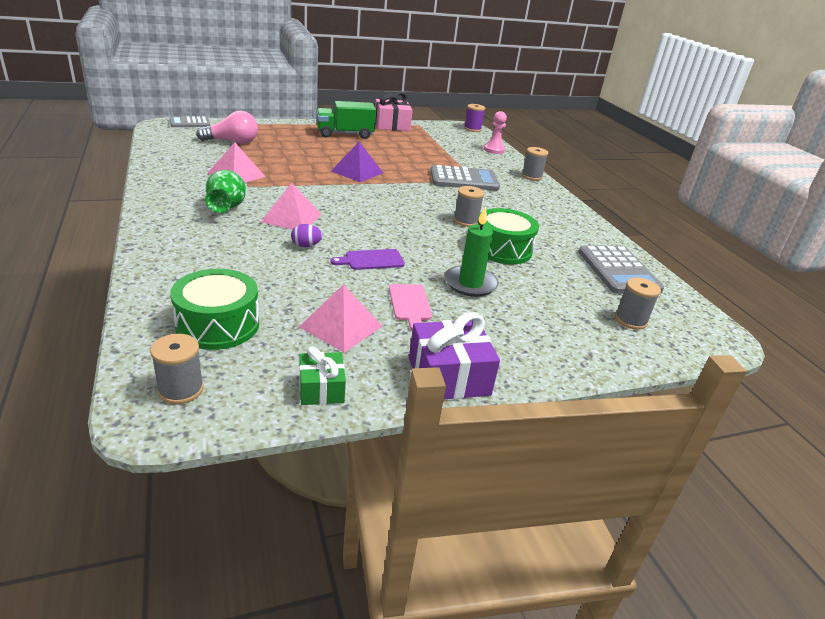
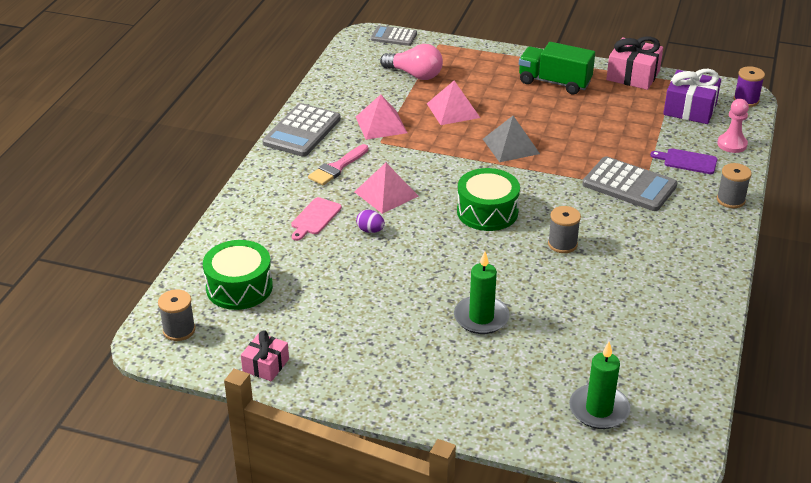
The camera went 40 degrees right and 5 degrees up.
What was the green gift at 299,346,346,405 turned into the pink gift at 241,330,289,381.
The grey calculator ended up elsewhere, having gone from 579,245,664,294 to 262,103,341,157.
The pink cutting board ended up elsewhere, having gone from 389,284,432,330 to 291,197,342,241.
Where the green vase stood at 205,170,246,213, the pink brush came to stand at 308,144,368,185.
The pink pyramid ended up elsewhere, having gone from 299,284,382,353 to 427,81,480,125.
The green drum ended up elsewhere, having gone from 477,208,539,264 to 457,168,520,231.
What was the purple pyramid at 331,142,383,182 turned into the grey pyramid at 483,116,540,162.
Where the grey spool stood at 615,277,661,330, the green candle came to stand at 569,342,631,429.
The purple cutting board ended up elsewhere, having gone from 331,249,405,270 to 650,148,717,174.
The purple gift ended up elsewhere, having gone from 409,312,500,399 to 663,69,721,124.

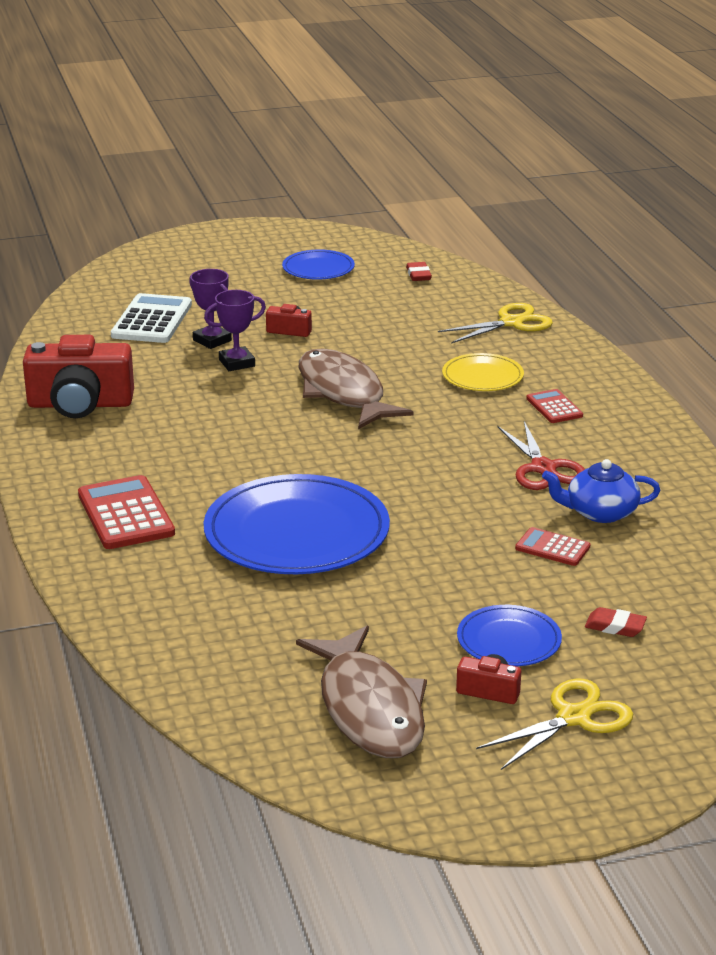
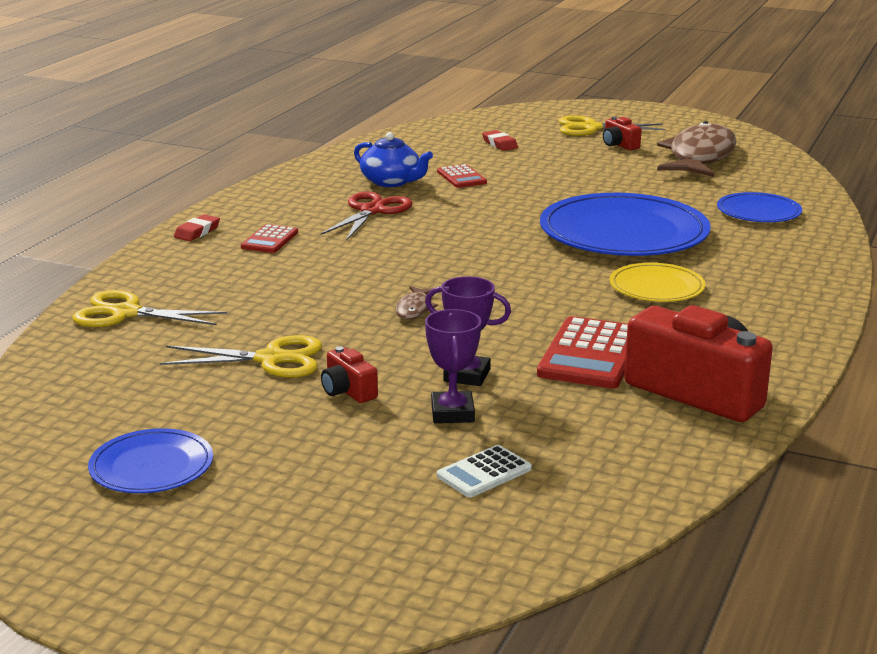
The camera went 140 degrees left and 5 degrees down.
The second view gained the yellow scissors at 160,335,322,378.
The red eraser ended up elsewhere, having gone from 406,262,432,281 to 174,214,220,241.
The size of the brown fish at 299,348,414,429 changed by a factor of 0.40.
The size of the white calculator at 111,293,192,343 changed by a factor of 0.56.
The red calculator ended up elsewhere, having gone from 78,475,175,549 to 537,316,628,389.
The yellow plate ended up elsewhere, having gone from 442,353,524,391 to 609,263,706,302.
The blue plate ended up elsewhere, having gone from 457,605,562,666 to 717,192,802,222.

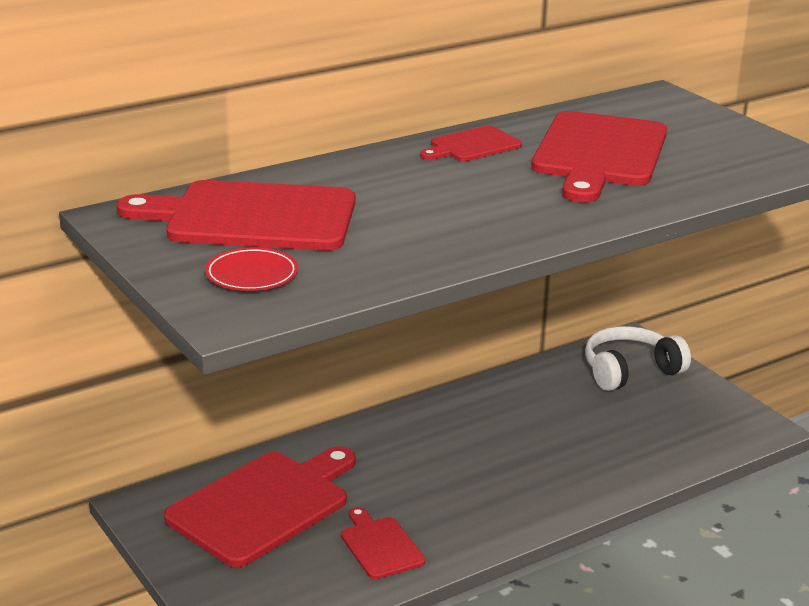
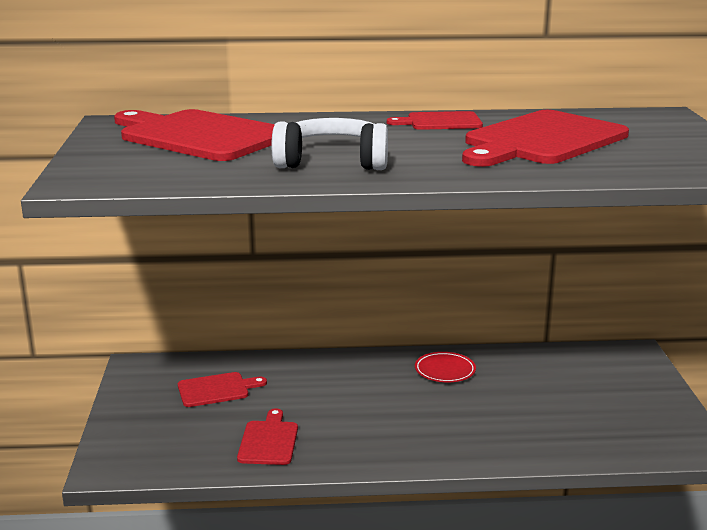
The camera went 30 degrees right and 5 degrees down.
The size of the red cutting board at 164,446,356,567 changed by a factor of 0.50.
The white headphones ended up elsewhere, having gone from 585,326,691,391 to 272,118,388,170.
The red plate ended up elsewhere, having gone from 205,247,298,291 to 415,352,476,383.

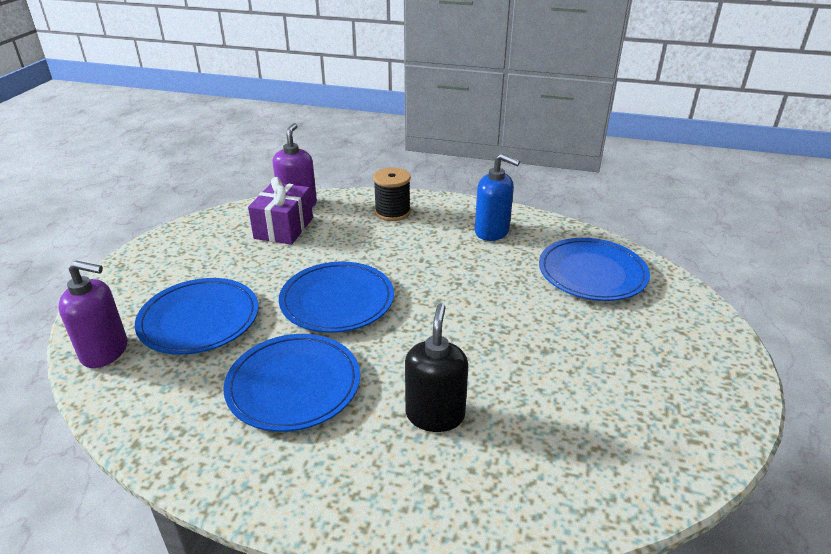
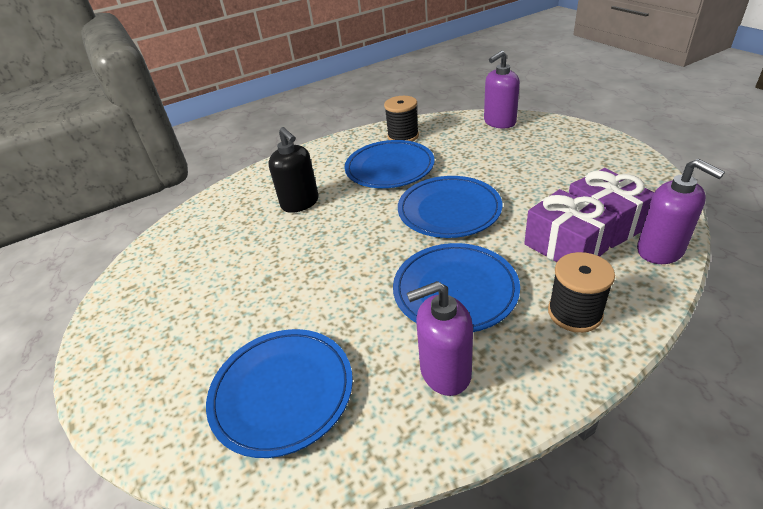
The camera went 140 degrees right and 5 degrees up.
The second view gained the black spool at 384,96,419,142.
The blue plate ended up elsewhere, having gone from 135,278,258,355 to 393,243,520,332.
What was the blue soap dispenser at 475,153,520,241 turned into the purple soap dispenser at 407,281,473,396.
The second view gained the purple gift at 524,189,617,262.

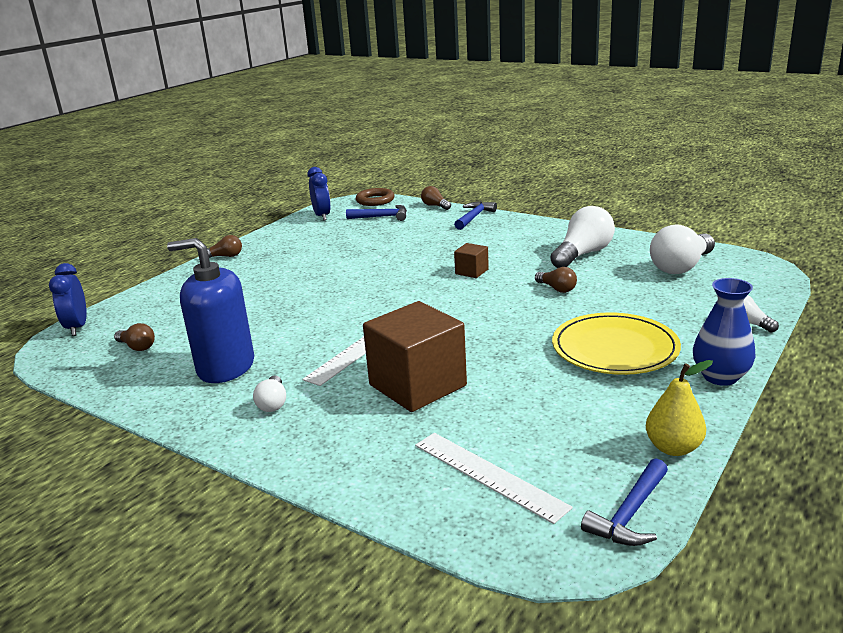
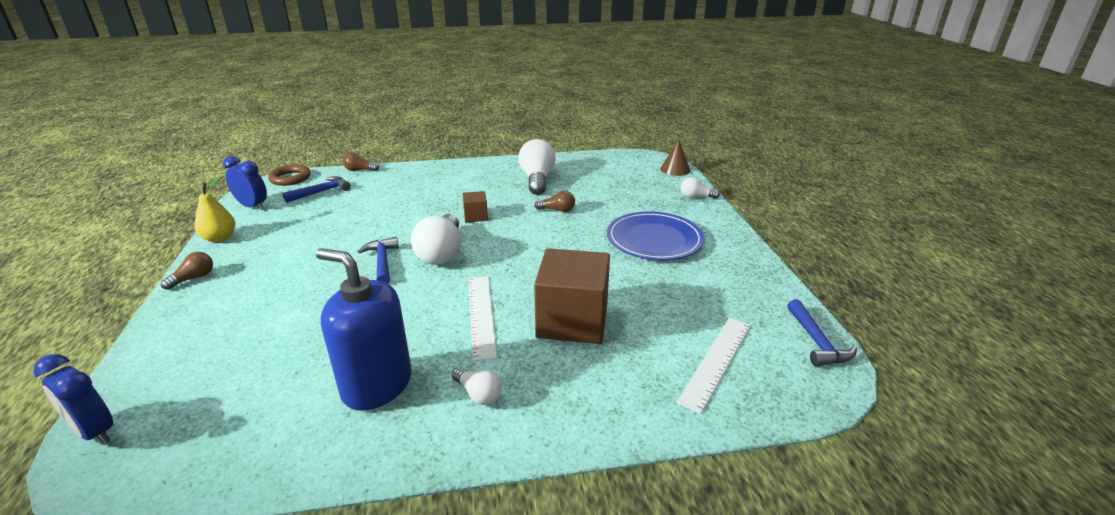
The camera went 45 degrees left and 5 degrees up.
The yellow pear ended up elsewhere, having gone from 646,360,713,456 to 195,177,235,243.
The blue soap dispenser at 167,238,254,383 ended up facing another way, 60 degrees clockwise from before.
The blue hammer ended up elsewhere, having gone from 454,201,497,230 to 358,237,399,284.
The white light bulb ended up elsewhere, having gone from 650,224,715,274 to 411,214,461,265.
What was the yellow plate at 552,313,681,375 turned into the blue plate at 607,211,704,260.
The second view gained the brown cone at 660,140,690,176.
The white ruler at 415,433,573,524 ended up facing another way, 60 degrees counterclockwise from before.
The second view lost the brown light bulb at 114,323,155,351.
The second view lost the blue vase at 693,278,756,386.

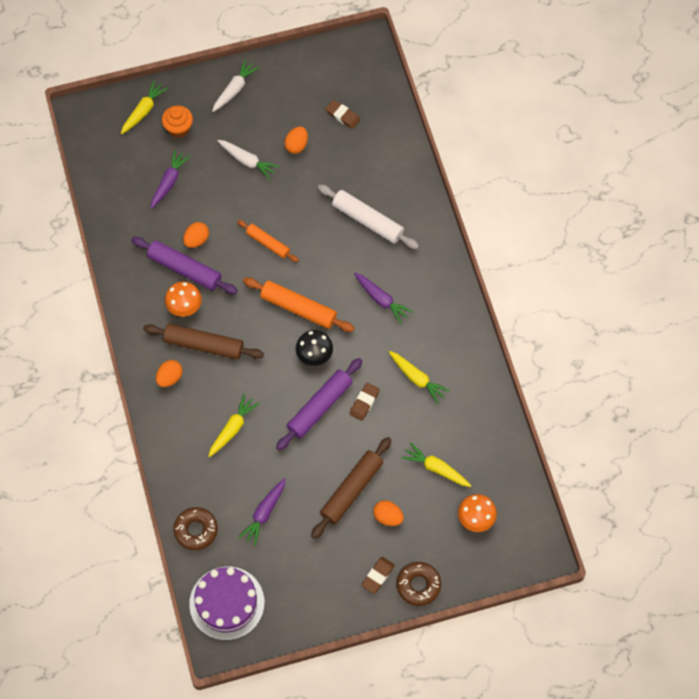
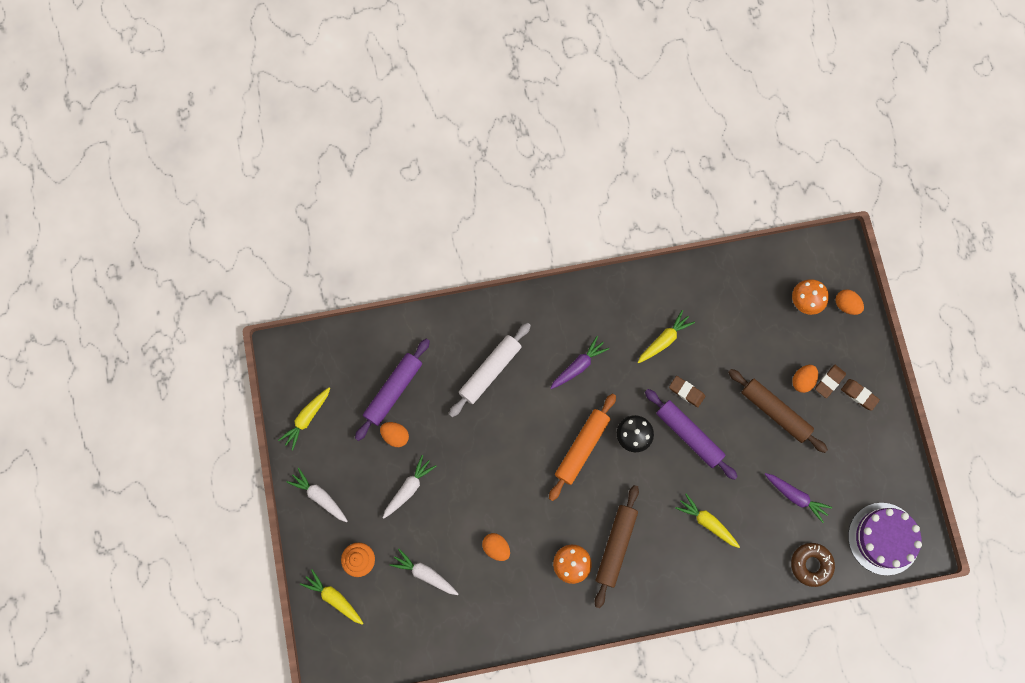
The camera went 85 degrees left and 10 degrees up.
The yellow carrot ended up elsewhere, having gone from 401,442,471,487 to 278,387,330,451.
The purple rolling pin ended up elsewhere, having gone from 131,237,238,294 to 355,339,430,441.
What was the purple carrot at 150,150,190,209 turned into the white carrot at 390,549,458,595.
The brown eraser ended up elsewhere, having gone from 326,100,361,129 to 815,364,846,398.
The orange egg ended up elsewhere, having gone from 156,360,183,387 to 835,289,864,315.
The second view lost the orange rolling pin at 237,220,299,262.
The second view lost the brown donut at 397,562,441,606.

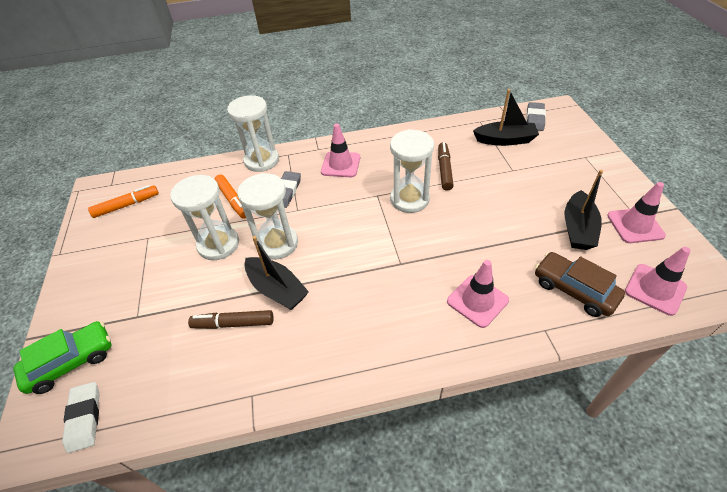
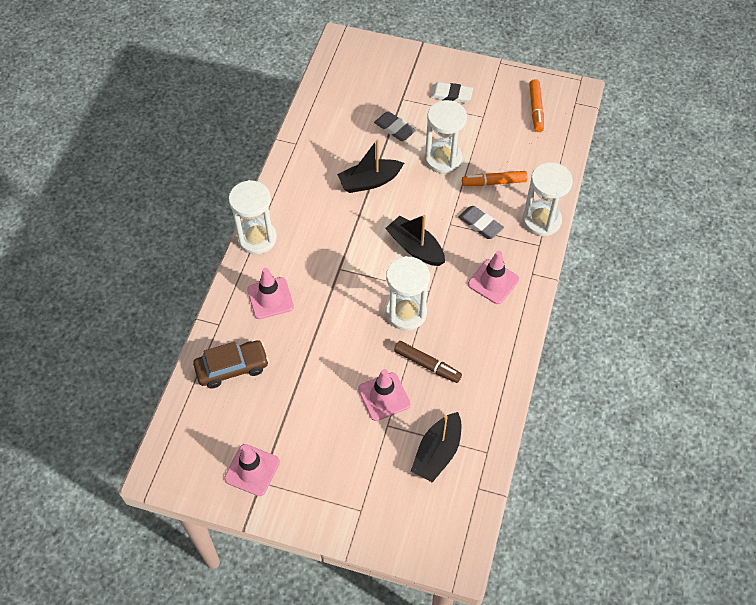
The camera went 115 degrees right and 10 degrees up.
The white hourglass ended up elsewhere, having gone from 237,173,298,260 to 229,180,277,254.
The pink traffic cone ended up elsewhere, having gone from 625,247,691,316 to 358,369,410,421.
The grey eraser ended up elsewhere, having gone from 526,102,546,131 to 374,111,416,141.
The black boat ended up elsewhere, having gone from 564,170,603,250 to 385,215,445,266.
The white eraser ended up elsewhere, having gone from 62,382,100,453 to 430,82,473,103.
The second view lost the green car at 13,321,111,394.
The second view lost the brown marker at 188,310,274,329.

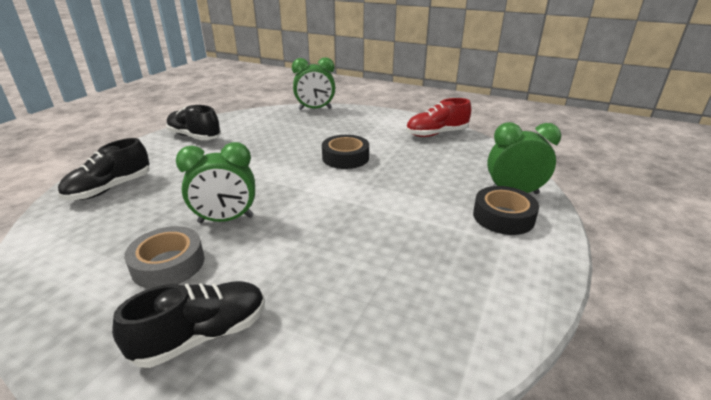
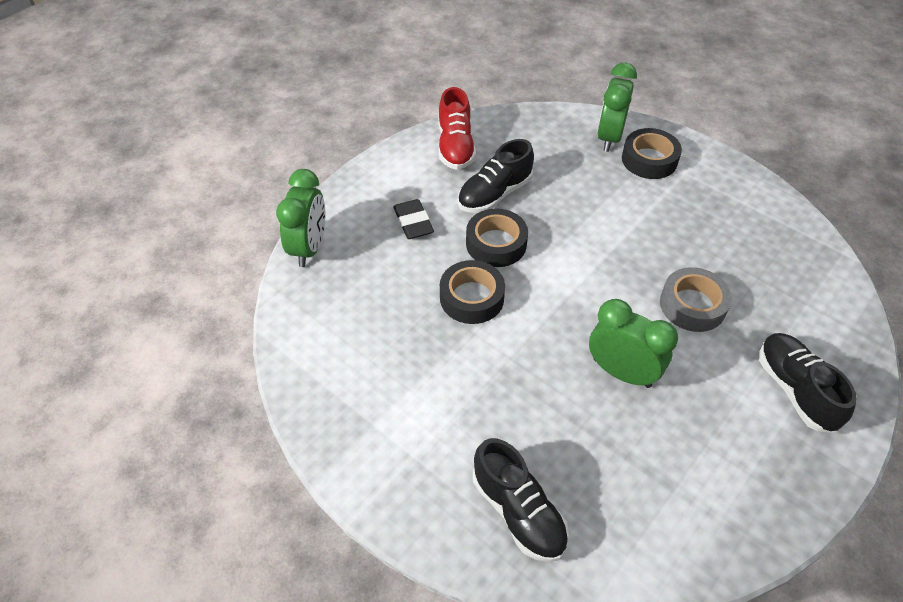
The camera went 75 degrees left and 20 degrees up.
The second view gained the black eraser at 393,199,434,239.
The second view gained the black tape at 440,260,505,324.
The black shoe ended up elsewhere, having gone from 166,105,221,140 to 458,139,534,213.
The green clock at 176,142,255,223 ended up facing another way, 60 degrees counterclockwise from before.
The grey tape ended up elsewhere, having gone from 124,226,205,288 to 660,267,732,332.

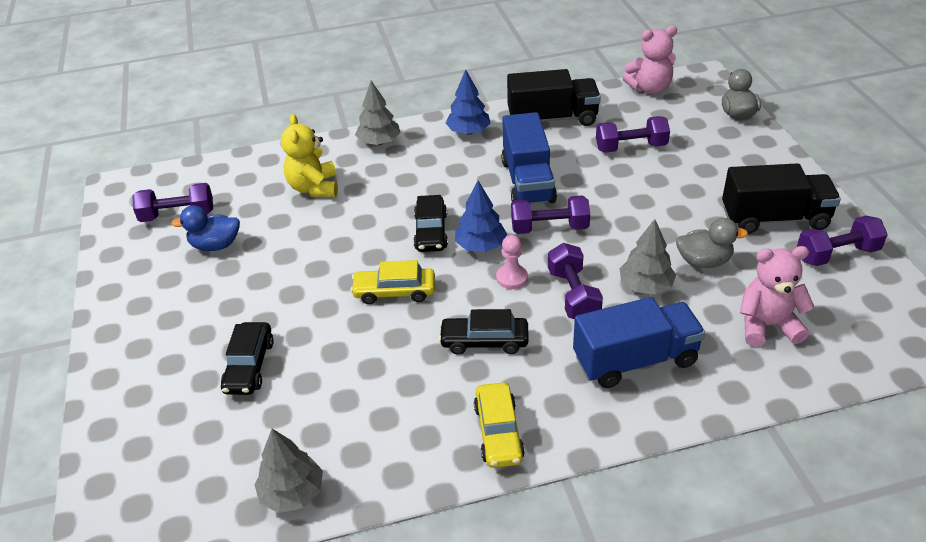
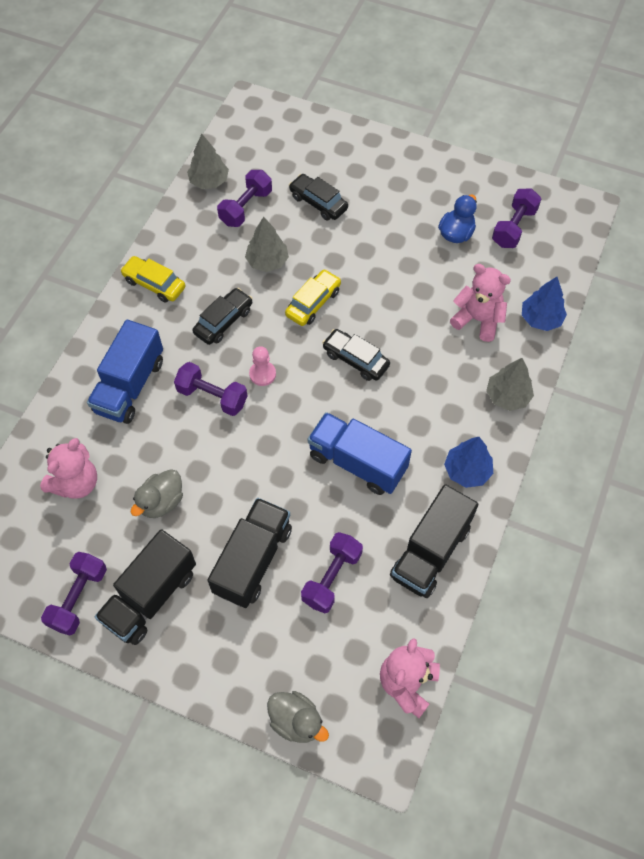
The camera went 125 degrees right and 20 degrees up.
The second view gained the black truck at 207,498,292,608.
The purple dumbbell ended up elsewhere, having gone from 511,196,590,234 to 217,170,272,227.
The grey tree ended up elsewhere, having gone from 619,219,676,295 to 245,217,289,272.
What was the yellow teddy bear at 281,114,338,197 turned into the pink teddy bear at 450,264,511,342.
The blue tree ended up elsewhere, having gone from 455,180,507,252 to 522,277,567,331.

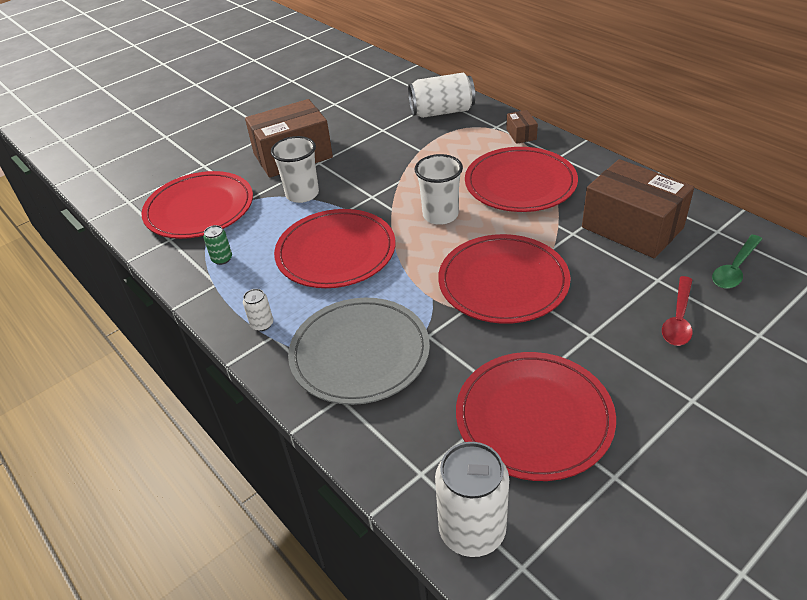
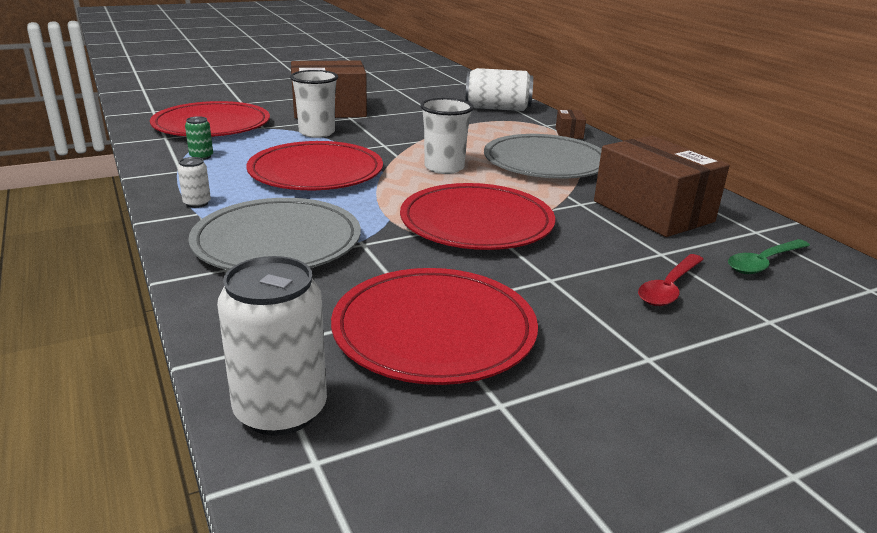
The camera went 10 degrees right and 15 degrees down.
What was the red plate at 465,147,578,212 turned into the grey plate at 484,134,602,179.

